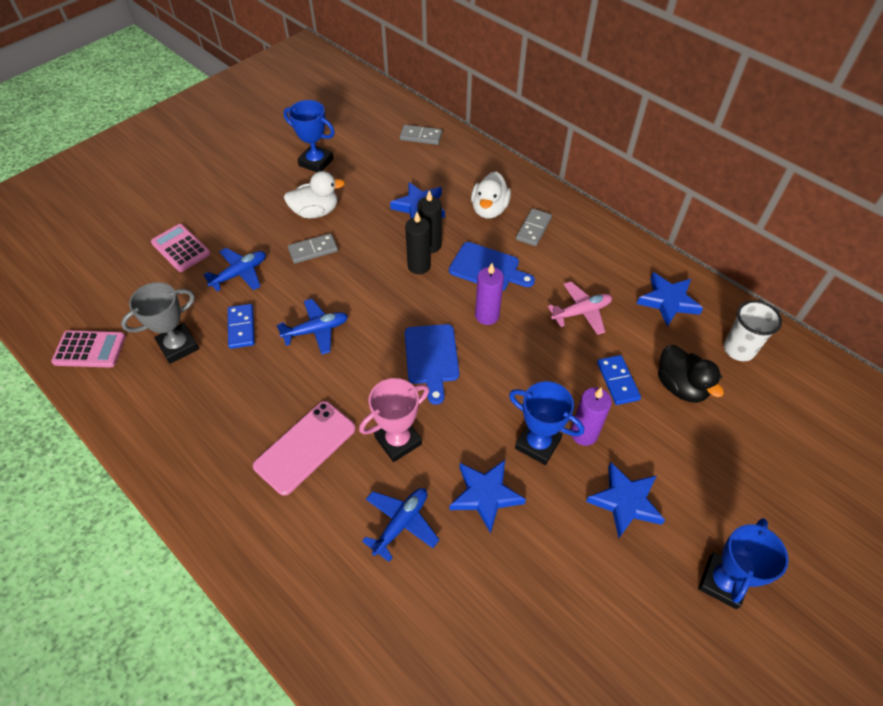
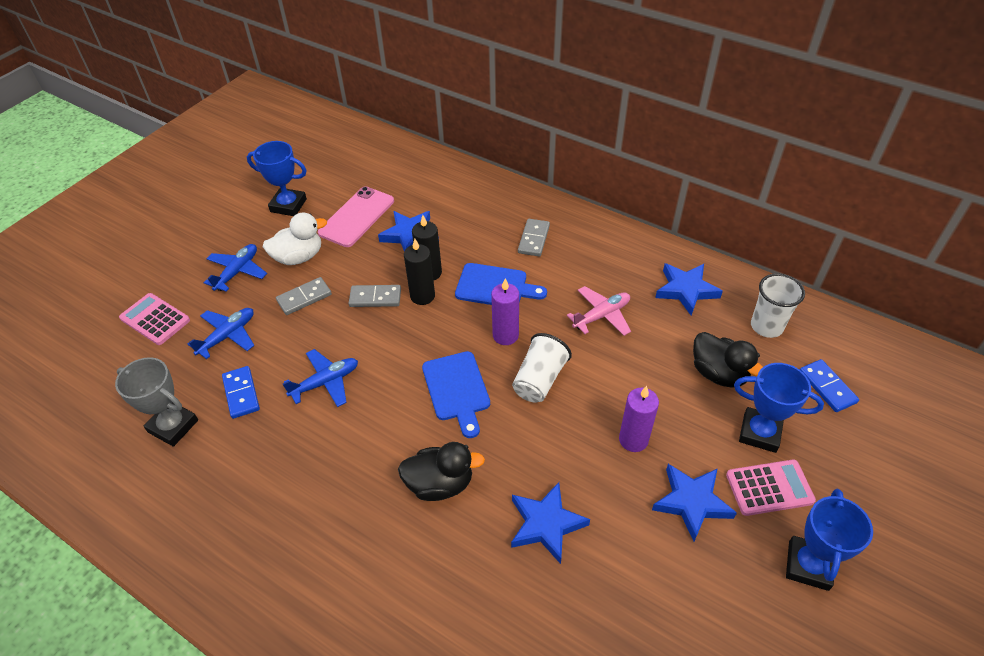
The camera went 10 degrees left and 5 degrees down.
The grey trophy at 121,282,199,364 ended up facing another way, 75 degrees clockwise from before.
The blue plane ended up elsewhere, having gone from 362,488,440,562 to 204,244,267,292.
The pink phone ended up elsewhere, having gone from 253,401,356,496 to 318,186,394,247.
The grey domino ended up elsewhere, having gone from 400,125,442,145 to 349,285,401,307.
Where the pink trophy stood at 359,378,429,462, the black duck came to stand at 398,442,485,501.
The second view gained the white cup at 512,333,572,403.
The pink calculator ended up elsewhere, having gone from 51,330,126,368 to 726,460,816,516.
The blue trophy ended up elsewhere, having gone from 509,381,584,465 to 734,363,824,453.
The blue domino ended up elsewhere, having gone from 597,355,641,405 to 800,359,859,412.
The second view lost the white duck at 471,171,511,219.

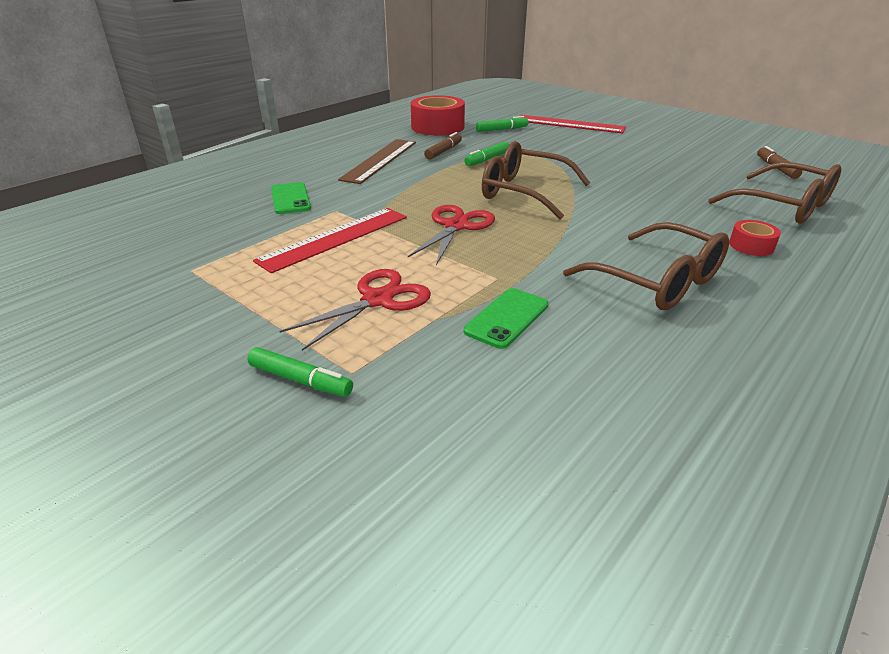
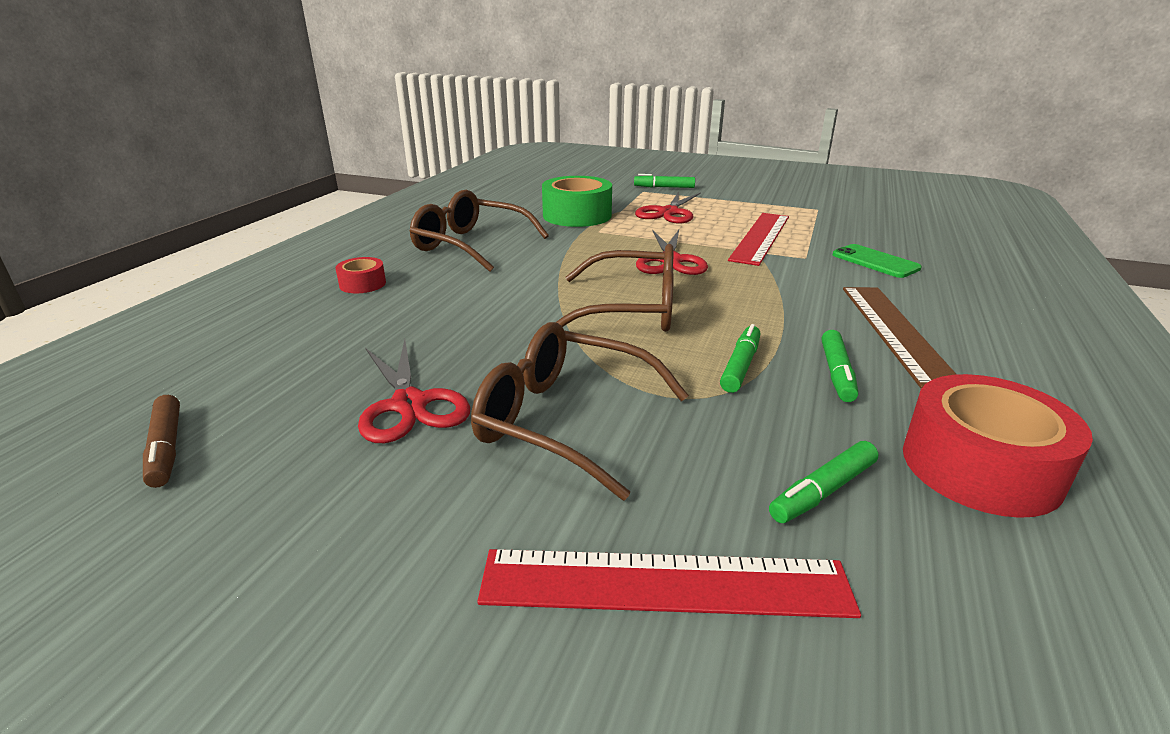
The camera went 160 degrees right and 5 degrees down.
The second view gained the red scissors at 358,339,470,443.
The brown glasses ended up elsewhere, having gone from 708,162,842,224 to 471,322,689,500.
Where the green phone stood at 464,288,549,349, the green tape came to stand at 542,176,612,227.
What was the brown marker at 424,132,462,159 turned into the green marker at 822,330,858,402.

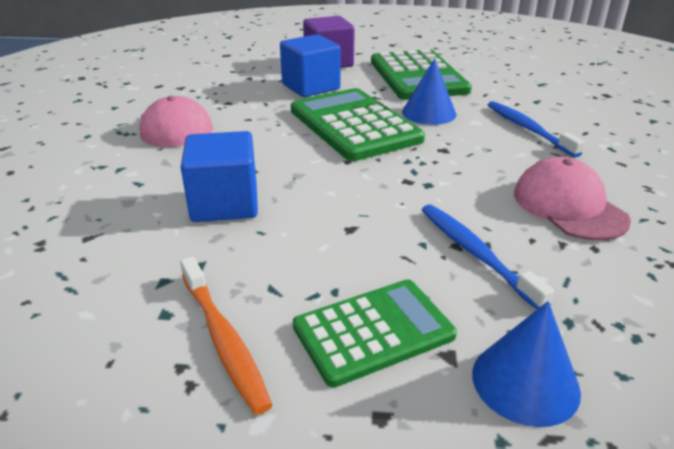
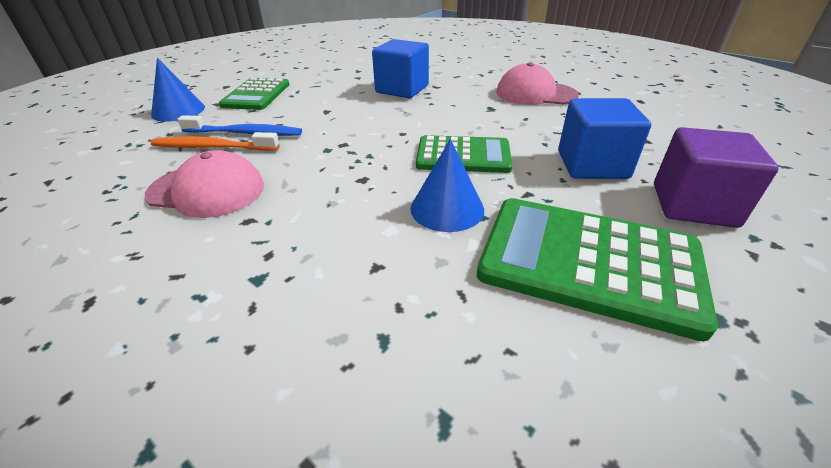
The camera went 125 degrees right and 5 degrees up.
The orange toothbrush ended up elsewhere, having gone from 180,256,272,415 to 151,132,280,151.
The size of the green calculator at 291,88,425,161 changed by a factor of 0.64.
The second view lost the blue toothbrush at 488,101,585,157.

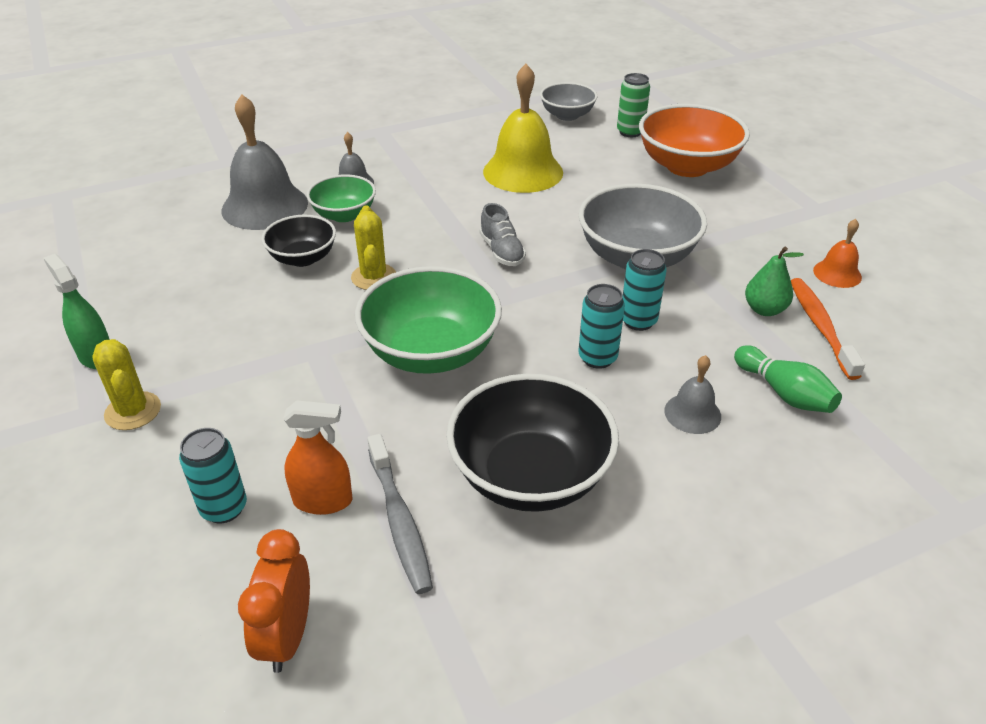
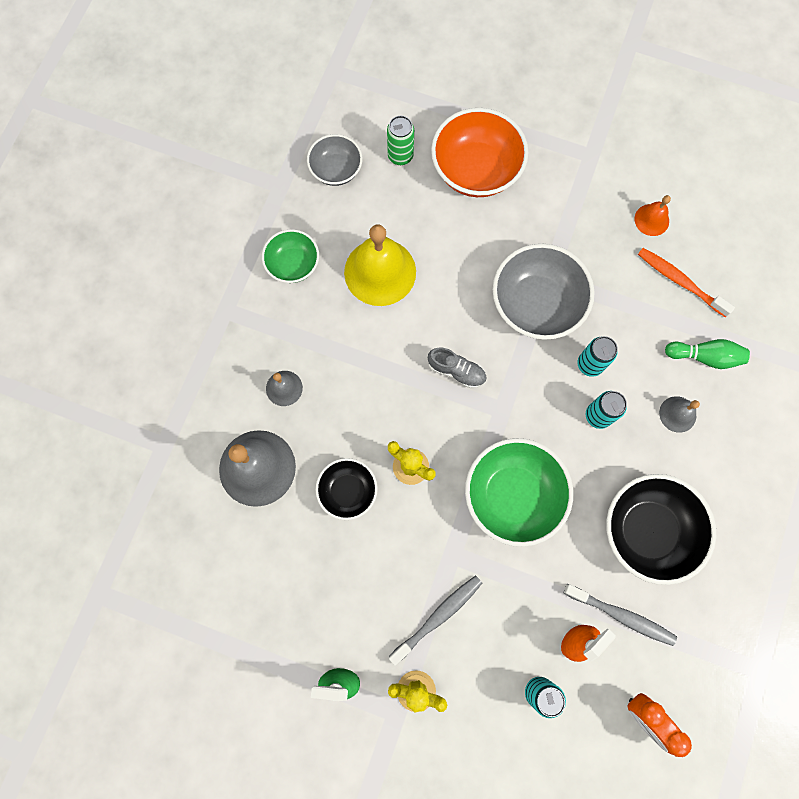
The camera went 45 degrees left and 35 degrees up.
The green bowl ended up elsewhere, having gone from 307,174,376,222 to 262,229,319,283.
The second view gained the grey toothbrush at 389,575,482,666.
The second view lost the green pear at 745,247,804,316.

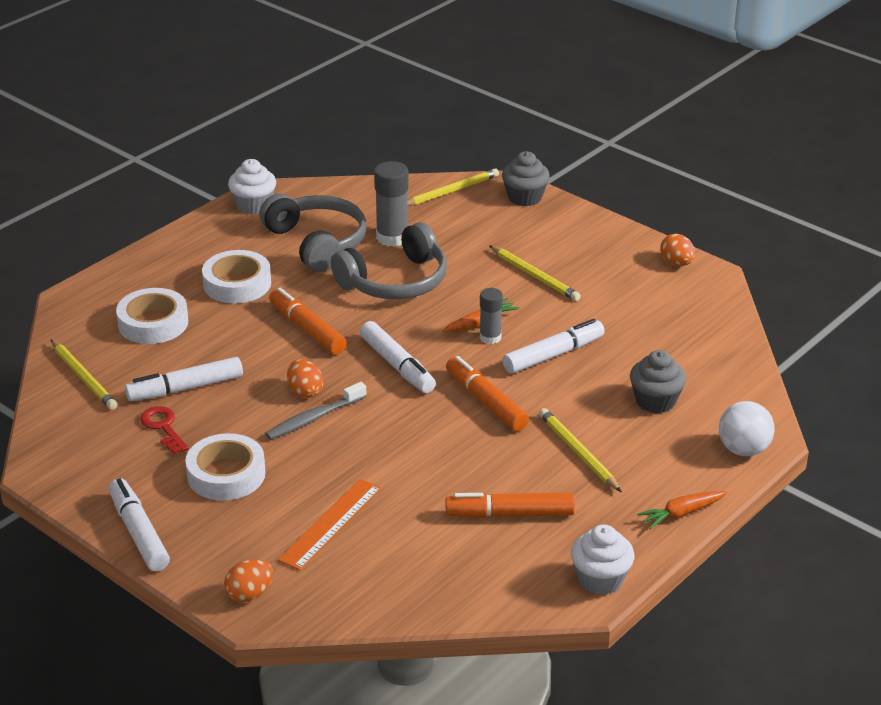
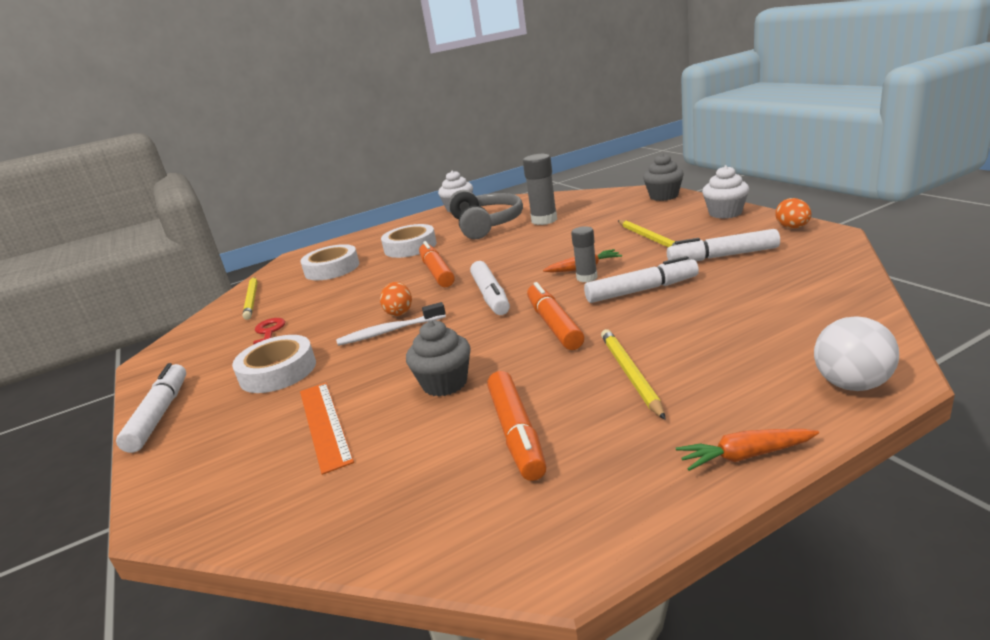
The camera went 25 degrees right and 10 degrees down.
The orange ruler at 278,479,381,571 ended up facing another way, 75 degrees counterclockwise from before.
What was the grey toothbrush at 265,382,367,440 turned into the white toothbrush at 336,302,446,346.
The grey cupcake ended up elsewhere, having gone from 630,350,686,414 to 406,320,471,396.
The orange marker at 445,492,575,518 ended up facing another way, 120 degrees counterclockwise from before.
The white marker ended up elsewhere, having gone from 125,357,243,401 to 667,229,780,261.
The white cupcake ended up elsewhere, having gone from 571,524,635,595 to 702,165,749,219.
The second view lost the orange egg at 224,559,273,602.
The second view lost the grey headphones at 331,222,447,299.
The second view lost the yellow pencil at 408,168,499,206.

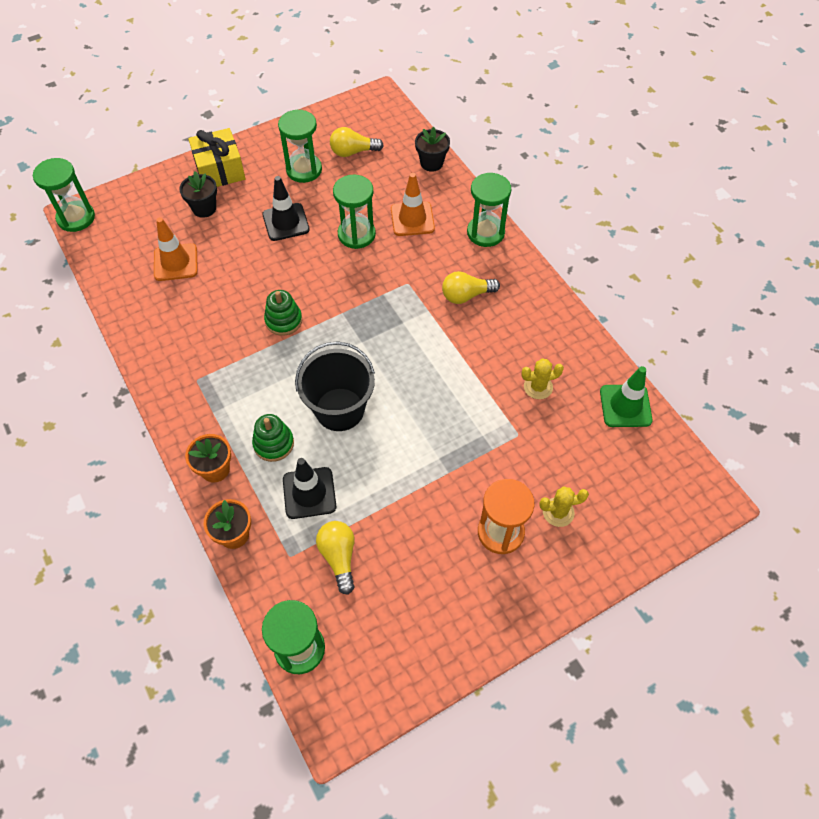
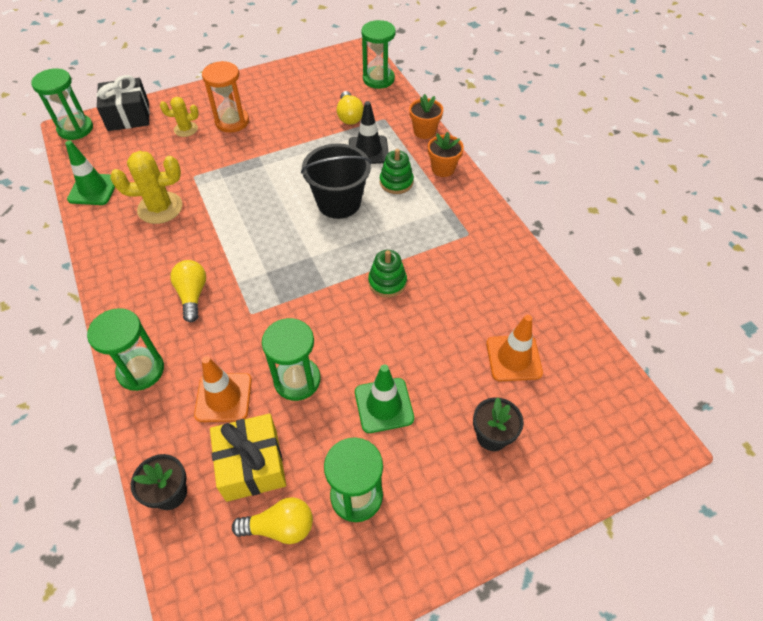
The camera went 175 degrees left and 5 degrees down.
The green hourglass ended up elsewhere, having gone from 33,158,95,232 to 31,68,93,140.
The second view gained the black gift at 97,75,150,131.
The size of the yellow cactus at 521,358,564,399 changed by a factor of 1.69.
The yellow light bulb at 442,271,500,304 ended up facing another way, 90 degrees counterclockwise from before.
The yellow gift ended up elsewhere, having gone from 188,128,246,187 to 210,414,286,502.
What was the black traffic cone at 262,176,310,241 turned into the green traffic cone at 355,365,414,433.

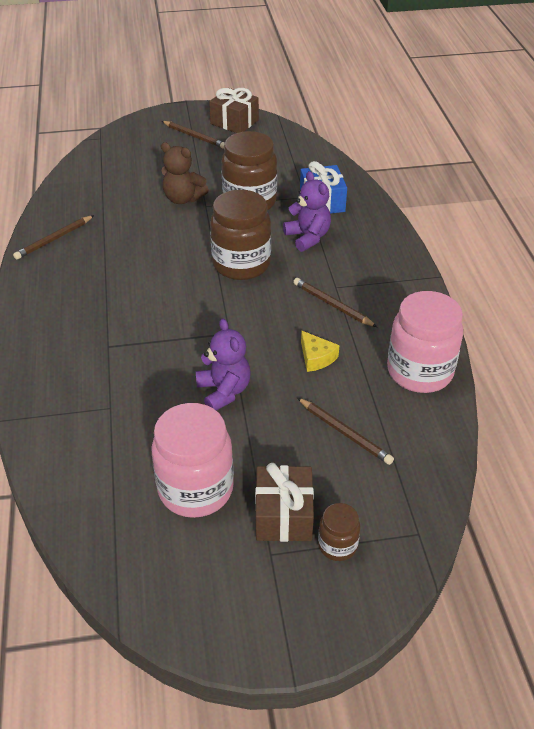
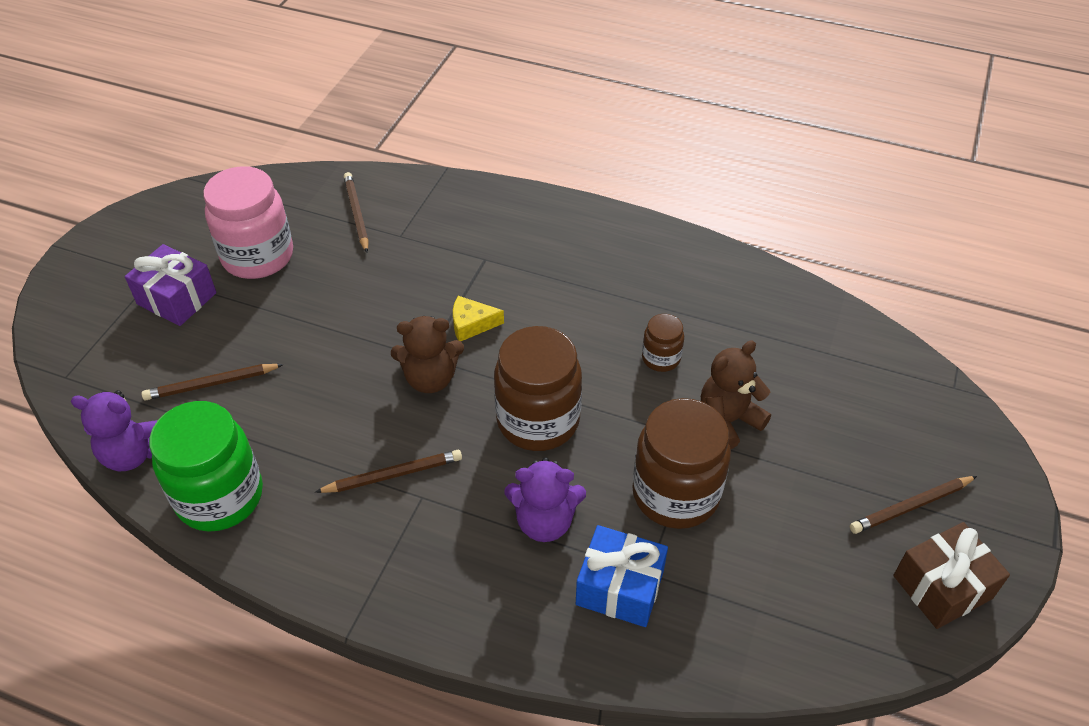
The camera went 120 degrees right and 5 degrees up.
The purple teddy bear ended up elsewhere, having gone from 196,319,251,411 to 71,390,158,471.
What was the brown gift at 255,463,314,542 turned into the purple gift at 125,244,217,326.
What was the pink jar at 387,291,463,393 turned into the green jar at 149,401,263,532.
The brown pencil ended up elsewhere, having gone from 13,215,94,260 to 344,172,369,253.
The second view gained the brown teddy bear at 391,316,464,393.
The yellow cheese ended up elsewhere, having gone from 301,330,340,372 to 453,296,504,341.
The brown jar ended up elsewhere, having gone from 318,503,360,561 to 642,314,684,372.

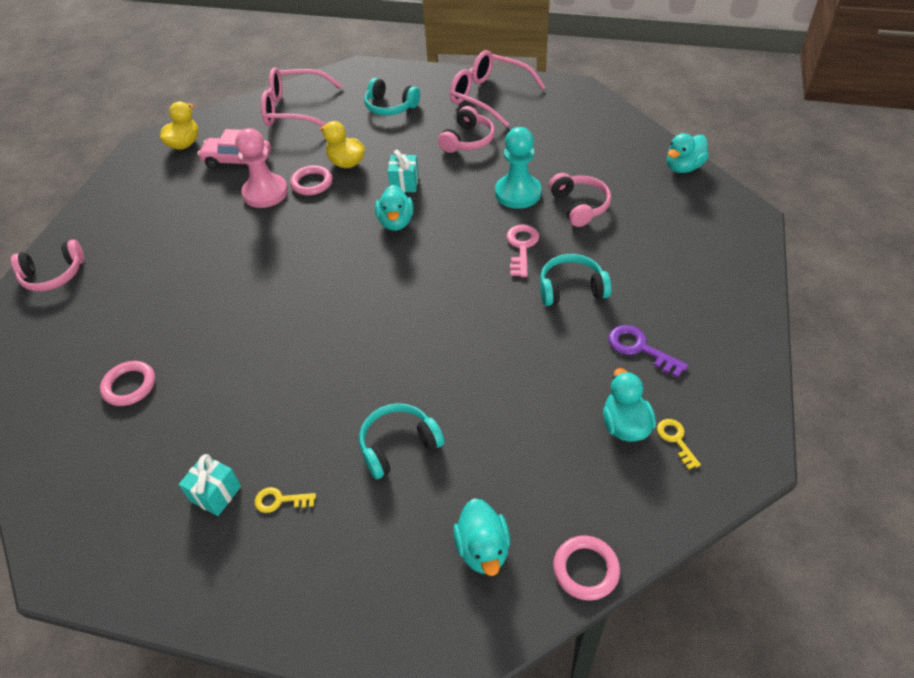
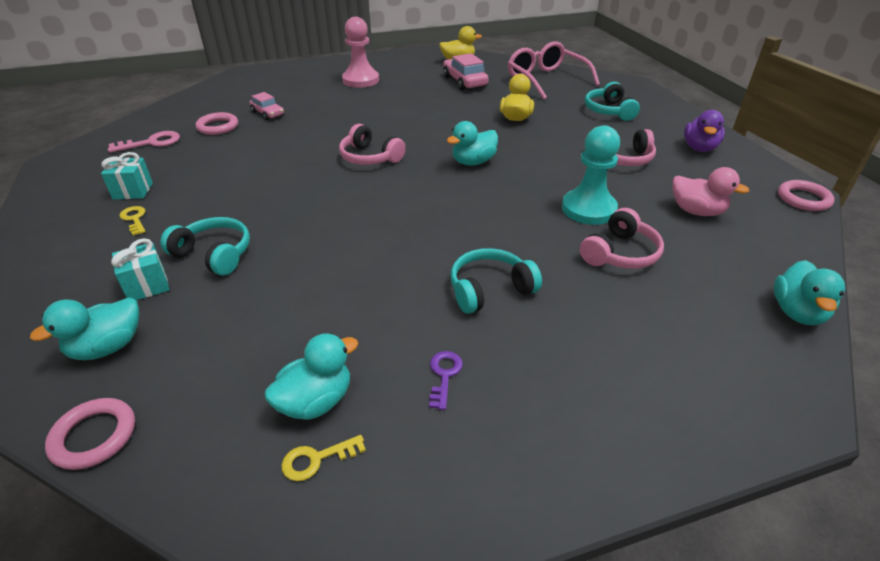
The camera went 55 degrees right and 10 degrees down.
The pink key ended up elsewhere, having gone from 506,224,539,277 to 108,131,180,153.
The turquoise gift ended up elsewhere, having gone from 388,150,419,192 to 111,238,169,300.
The second view gained the pink car at 250,92,284,120.
The yellow key at 657,419,701,470 ended up facing another way, 150 degrees counterclockwise from before.
The pink headphones ended up elsewhere, having gone from 11,239,84,291 to 339,124,406,165.
The pink pawn ended up elsewhere, having gone from 236,128,288,208 to 342,17,379,88.
The size of the purple key at 609,325,688,378 changed by a factor of 0.65.
The turquoise headphones at 540,254,611,306 ended up facing another way, 75 degrees counterclockwise from before.
The second view gained the pink duck at 672,167,749,216.
Where the pink glasses stood at 450,50,546,127, the purple duck came to stand at 684,110,725,152.
The turquoise duck at 667,133,709,173 ended up facing another way, 90 degrees counterclockwise from before.
The pink ring ended up elsewhere, having gone from 290,165,332,195 to 778,180,835,211.

